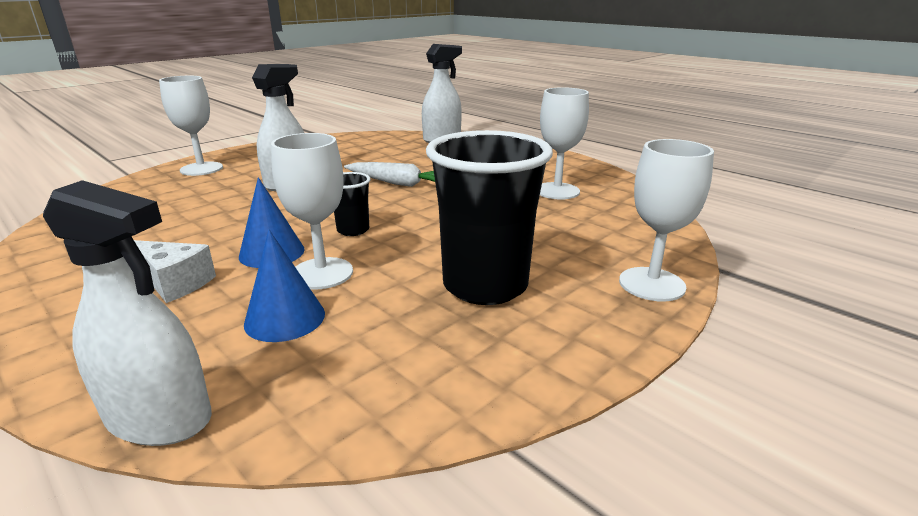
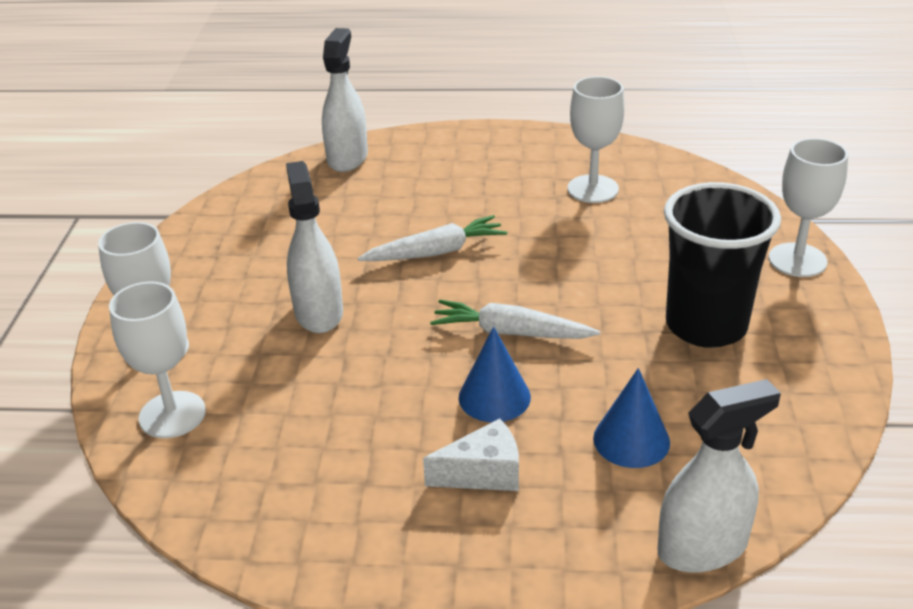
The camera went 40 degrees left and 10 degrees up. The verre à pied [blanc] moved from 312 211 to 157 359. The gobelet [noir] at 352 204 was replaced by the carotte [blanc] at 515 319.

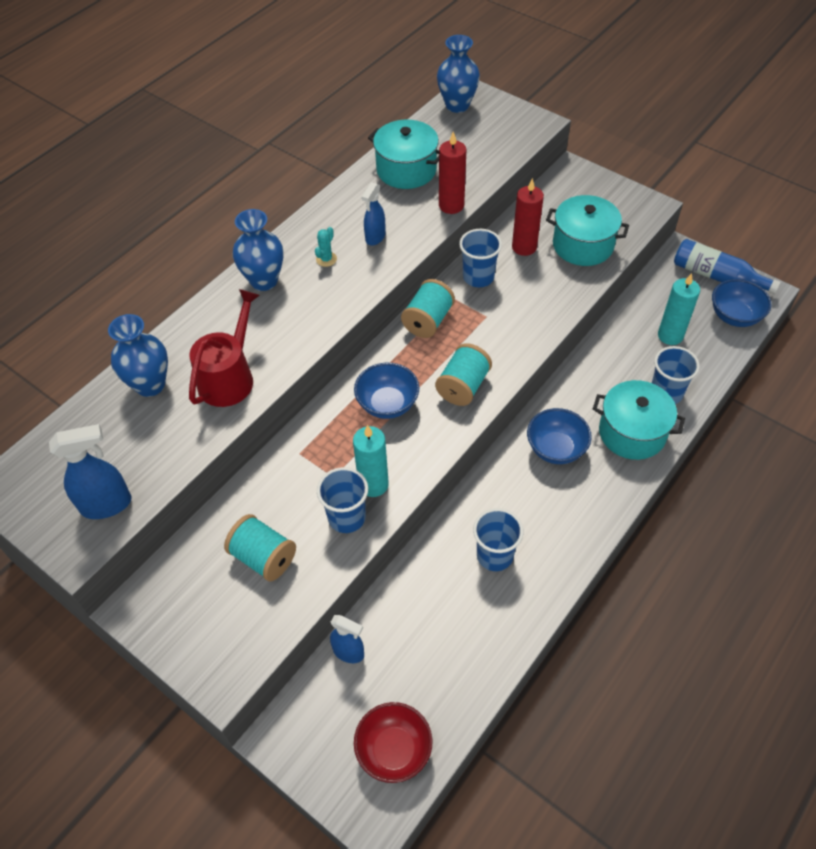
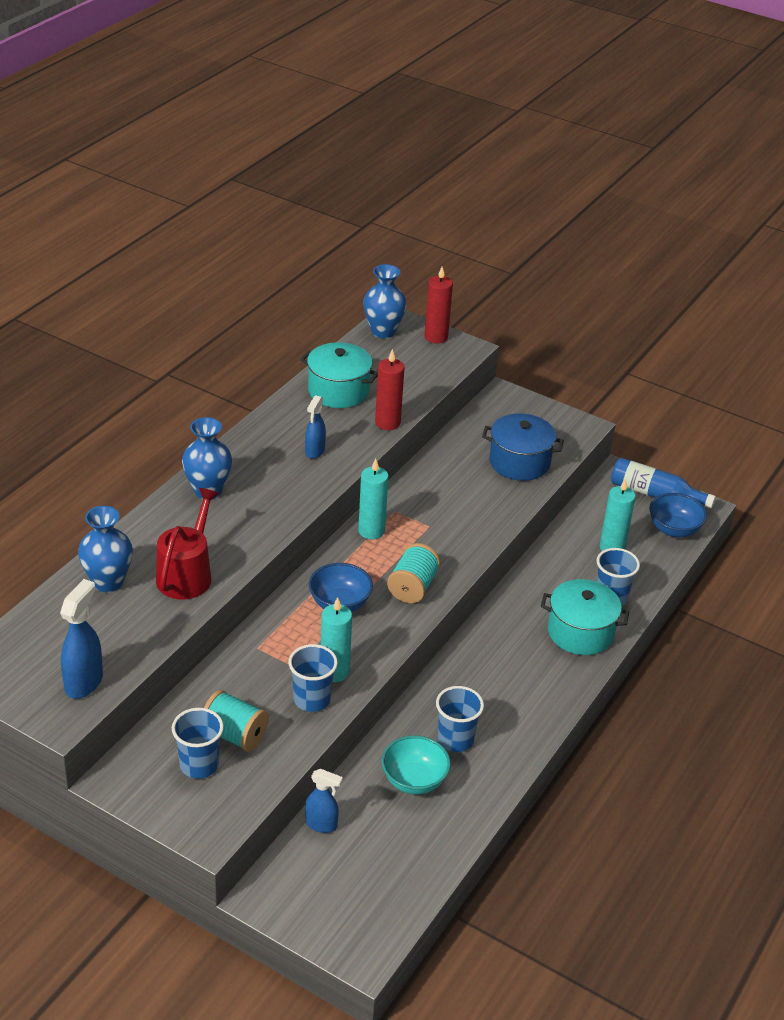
The camera went 10 degrees left and 15 degrees down. The vaporisateur [bleu] at 90 471 turned 45 degrees counterclockwise. The gobelet [bleu] moved from 480 258 to 198 743. The bobine [turquoise] at 428 308 was replaced by the bougie [turquoise] at 373 499. The bol [turquoise] at 416 764 appeared. The bougie [rouge] moved from 528 217 to 438 305. The marmite [turquoise] at 587 230 became the marmite [bleu] at 523 447. The cactus [turquoise] at 326 247 disappeared. The bol [rouge] at 393 742 disappeared. The bol [bleu] at 559 436 disappeared.

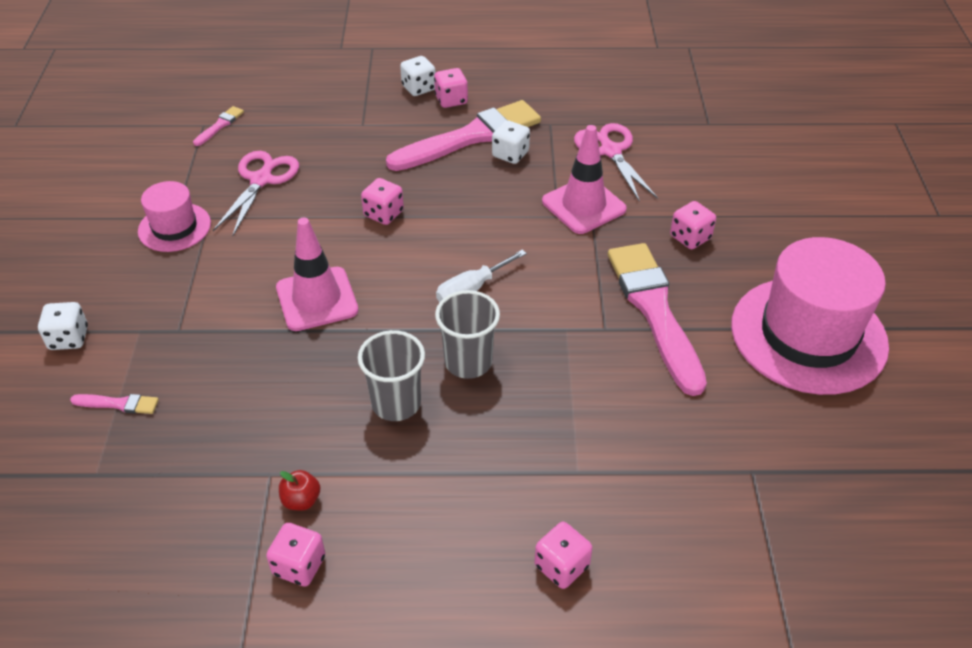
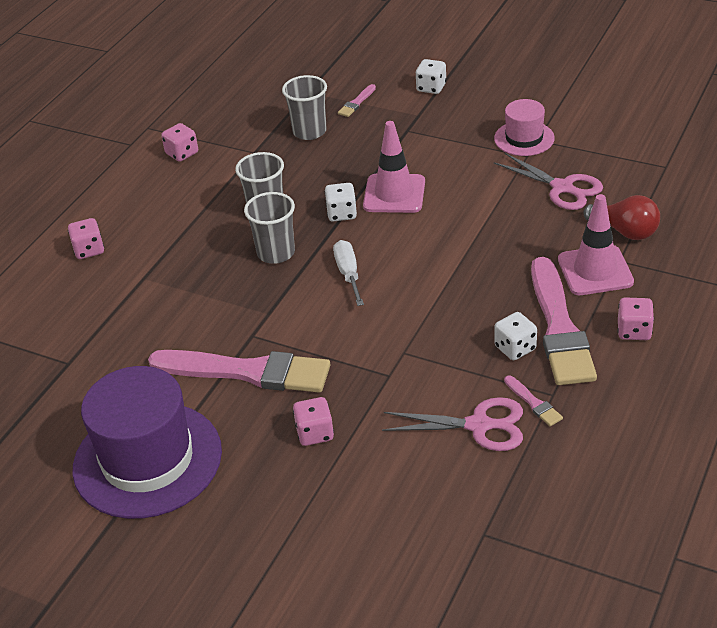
The camera went 120 degrees right and 5 degrees down. The chapeau [rose] at 810 316 became the chapeau [violet] at 147 442. The gobelet [gris] at 304 107 appeared. The dé [blanc] moved from 418 76 to 341 202. The pinceau [rose] moved from 218 126 to 533 401. The cône de chantier [rose] moved from 584 179 to 596 244. The ampoule [rouge] at 621 217 appeared. The pomme [rouge] at 299 490 disappeared. The dé [rose] at 382 201 disappeared.

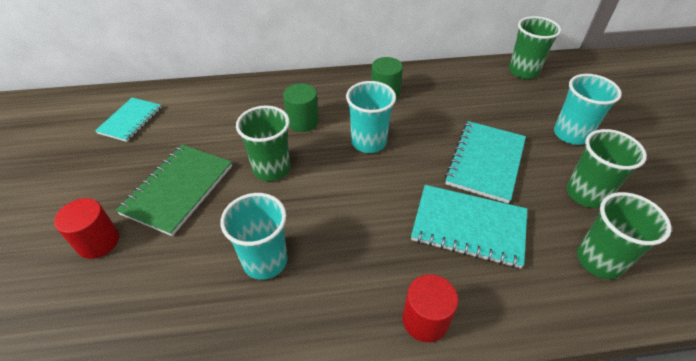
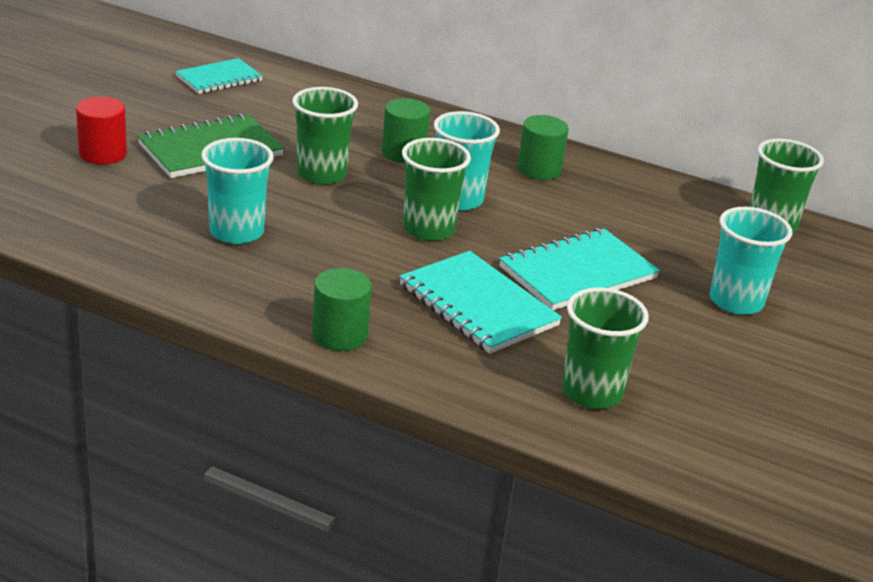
The camera went 30 degrees right and 15 degrees down. The cylindre [rouge] at 430 308 became the cylindre [vert] at 342 309. The gobelet [vert] moved from 607 168 to 436 189.

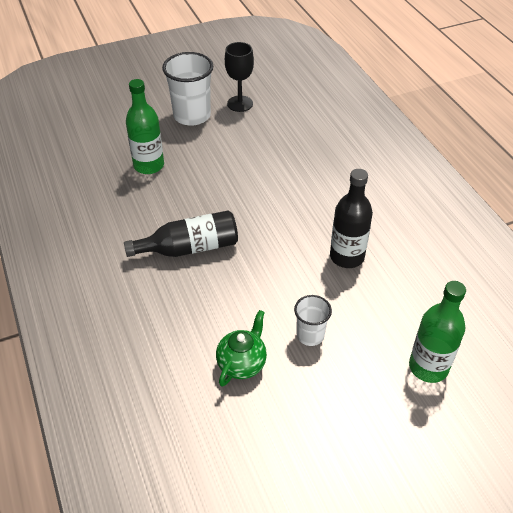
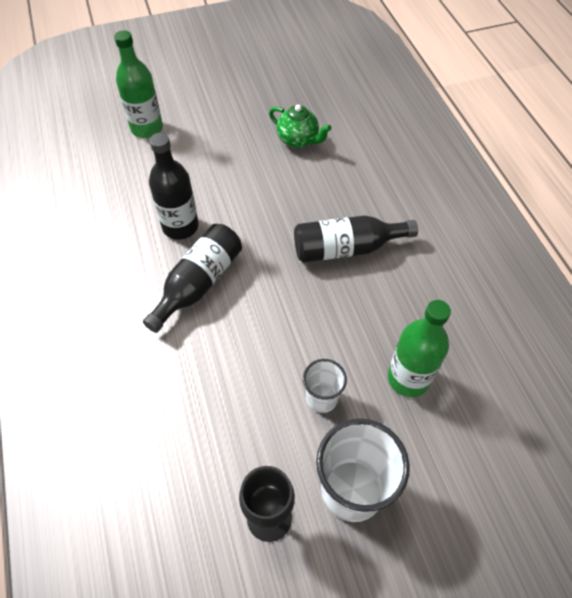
The camera went 175 degrees left and 10 degrees up. The bouteille [noir] at 192 278 appeared. The théière [vert] at 241 348 turned 90 degrees counterclockwise. The gobelet [blanc] moved from 313 320 to 325 386.

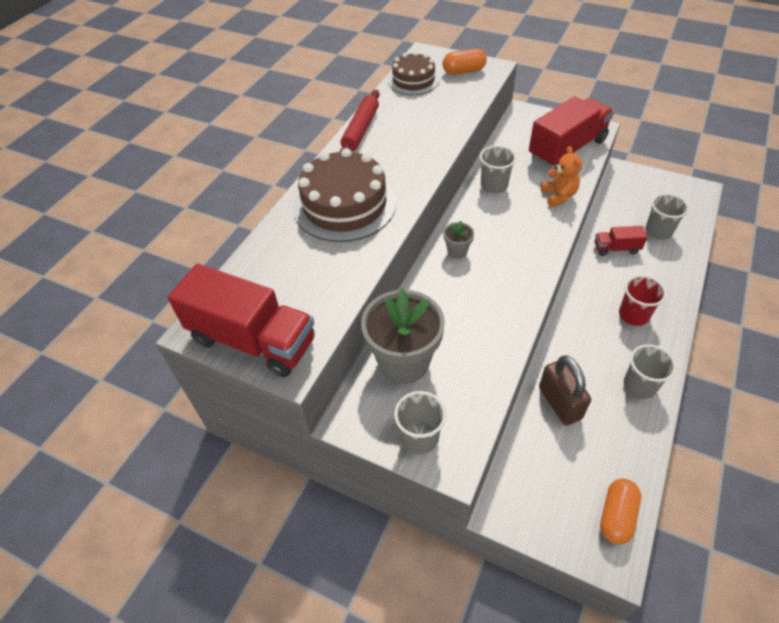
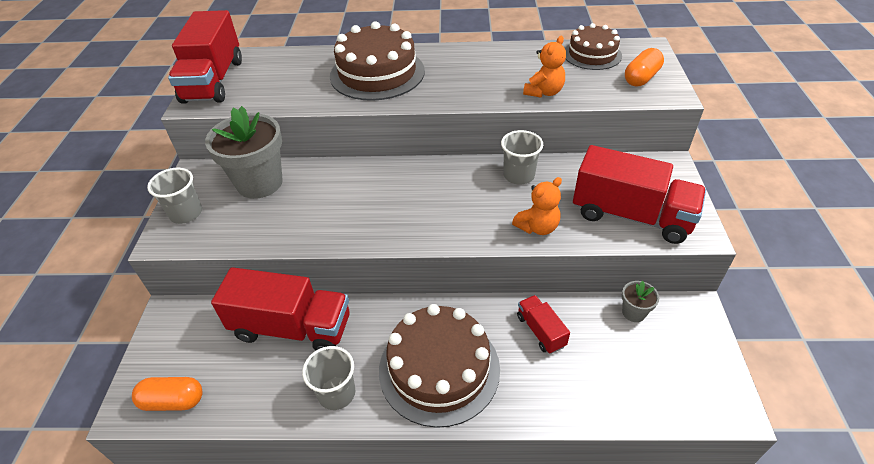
The camera went 65 degrees right and 5 degrees down. The cadenas [marron] at 565 390 was replaced by the camion [rouge] at 280 308. The gobelet [rouge] at 643 300 was replaced by the gâteau [marron] at 439 366. The ours en peluche [orange] at 544 66 appeared. The pot de fleurs [gris] moved from 458 240 to 640 301. The gélule [orange] at 465 62 turned 75 degrees clockwise. The rouleau à pâtisserie [rouge] at 359 121 disappeared. The gobelet [gris] at 667 217 disappeared.

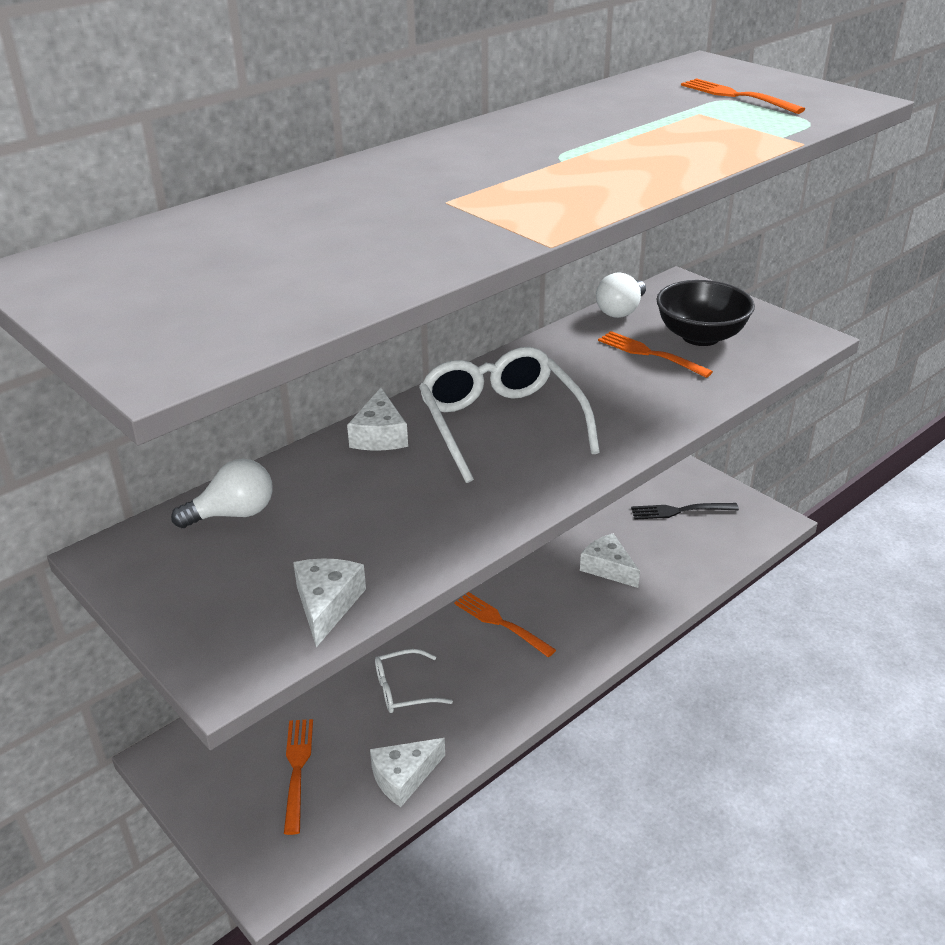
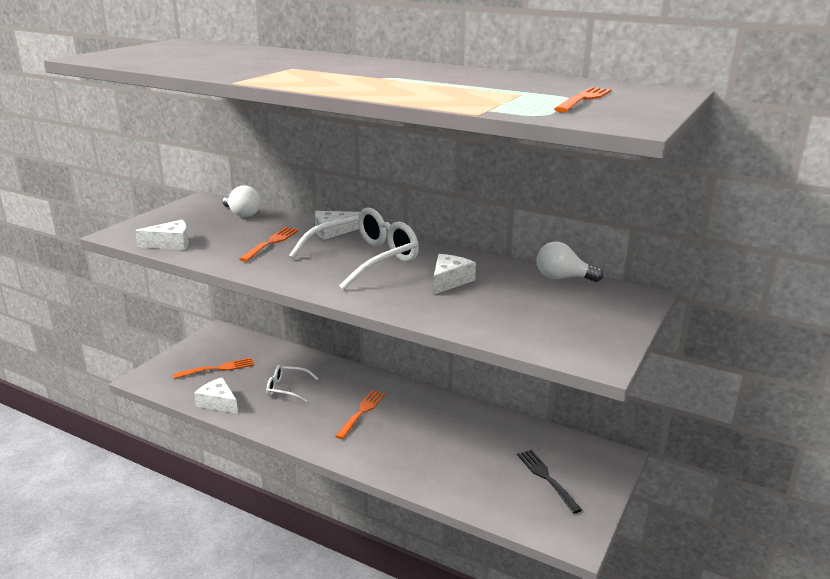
The camera went 70 degrees right and 10 degrees down. The fourchette [orange] moved from 655 354 to 269 244. The lunettes [blanc] at 414 681 turned 45 degrees counterclockwise. The fromage [blanc] moved from 610 560 to 454 274. The bol [noir] at 705 313 disappeared.

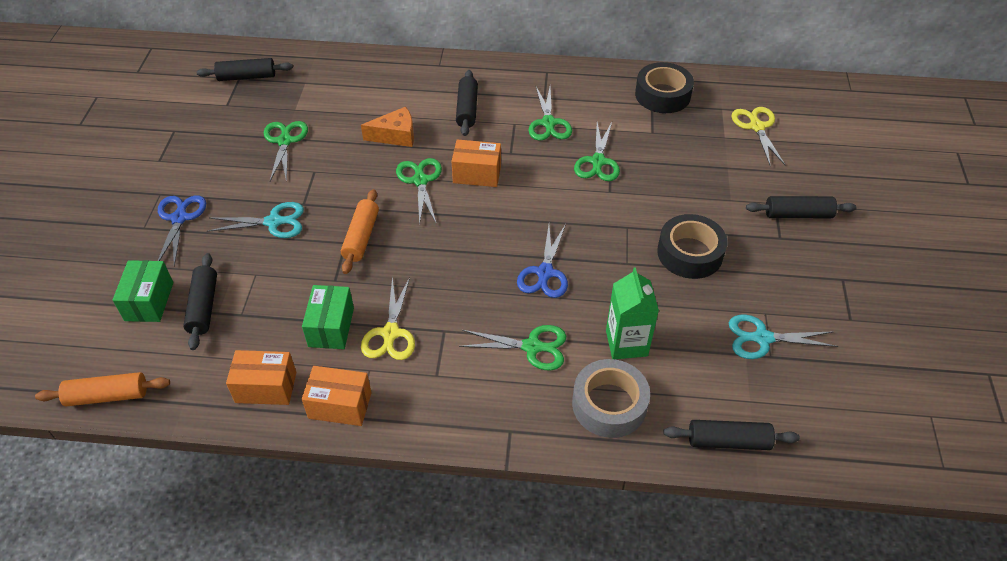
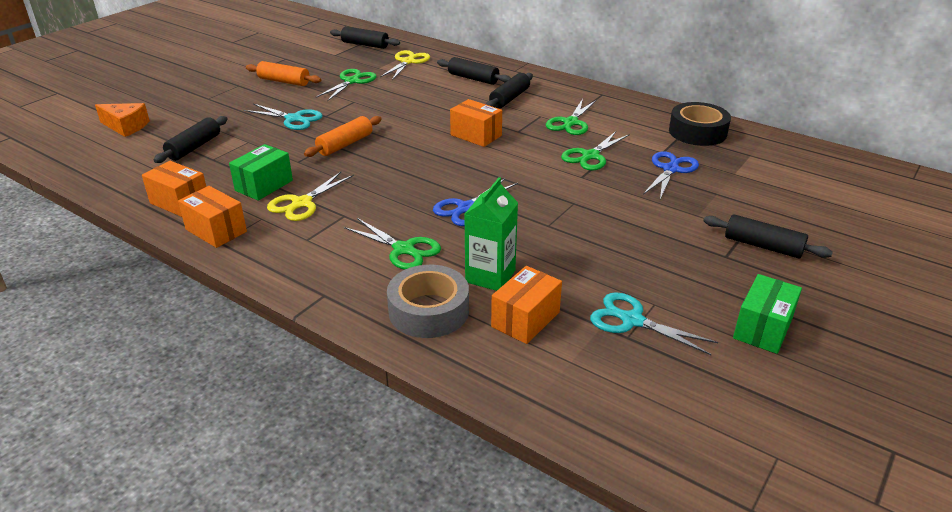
The camera went 30 degrees right and 15 degrees down. The fromage [orange] moved from 387 127 to 122 120. The rouleau à pâtisserie [orange] moved from 102 389 to 283 73. The ciseaux [jaune] moved from 758 136 to 405 65. The rouleau à pâtisserie [noir] moved from 732 435 to 474 71. The boîte [orange] at 526 305 appeared. The ciseaux [bleu] moved from 182 230 to 671 175. The boîte [vert] moved from 143 291 to 767 314. The ciseaux [vert] at 419 191 disappeared. The ruban adhésif [noir] at 692 246 disappeared.

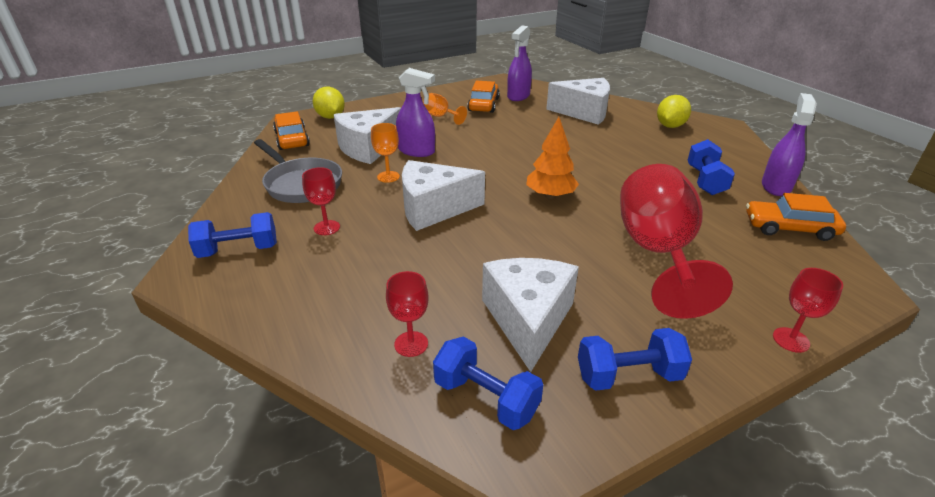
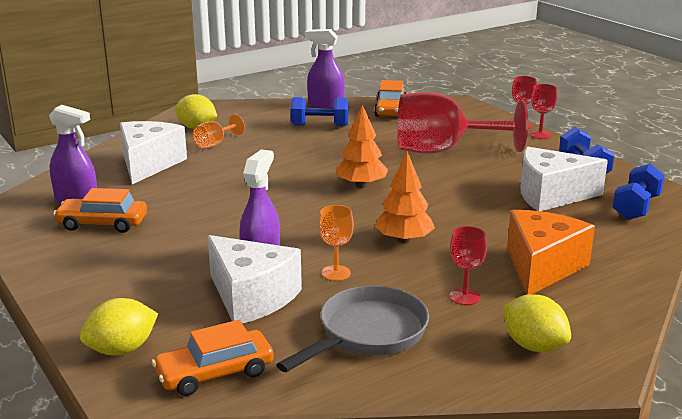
The camera went 95 degrees left and 10 degrees down. The verre à pied [orange] moved from 445 109 to 219 131. The fromage [blanc] at 443 195 was replaced by the arbre [orange] at 404 197. The haltère [bleu] at 232 235 was replaced by the citron [jaune] at 537 323. The fromage [orange] at 551 252 appeared. The verre à pied [rouge] moved from 407 314 to 543 111.

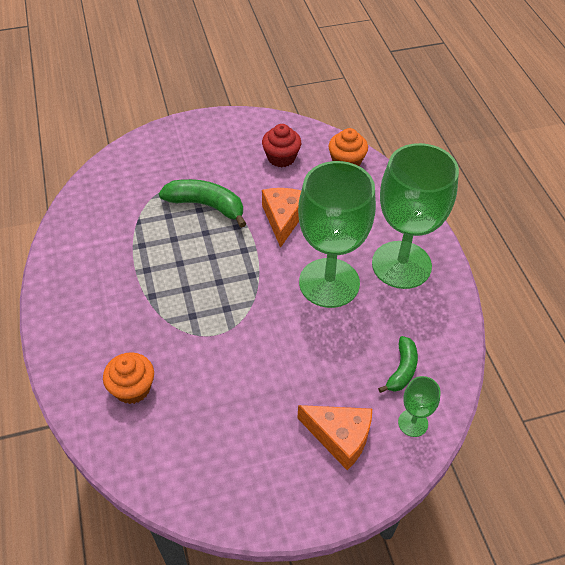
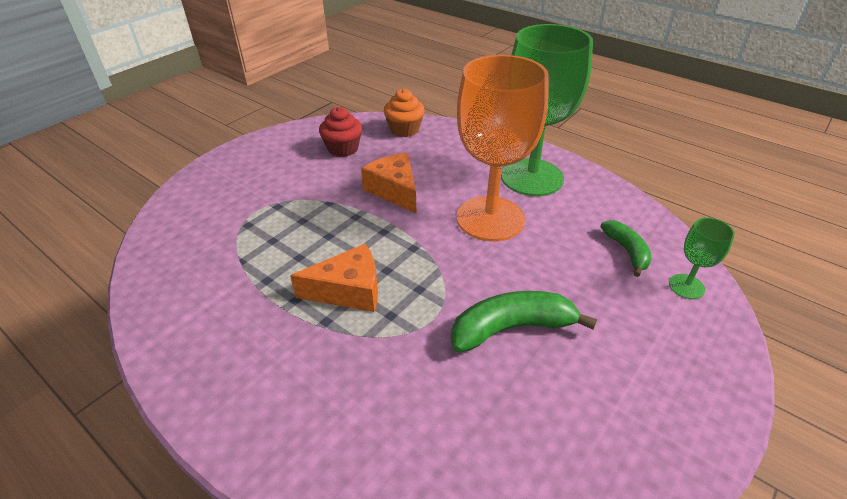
The camera went 35 degrees left and 10 degrees down. The fromage [orange] moved from 335 437 to 334 278. The banane [vert] moved from 202 203 to 524 322. The verre à pied [vert] at 337 234 became the verre à pied [orange] at 503 148. The muffin [orange] at 128 378 disappeared.

